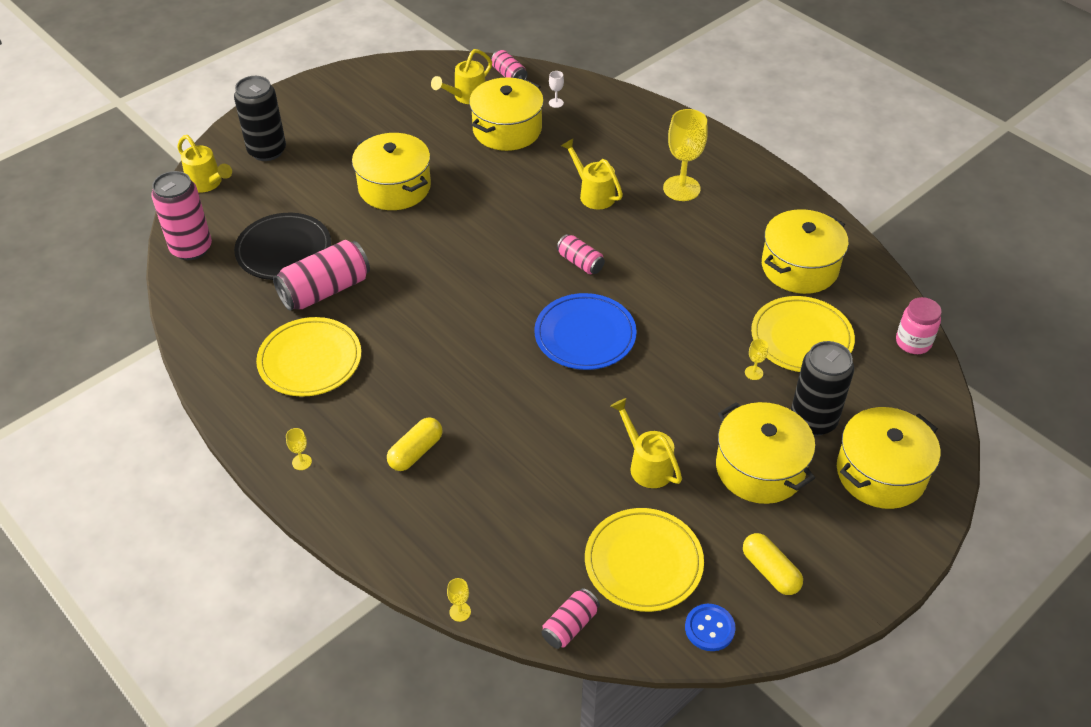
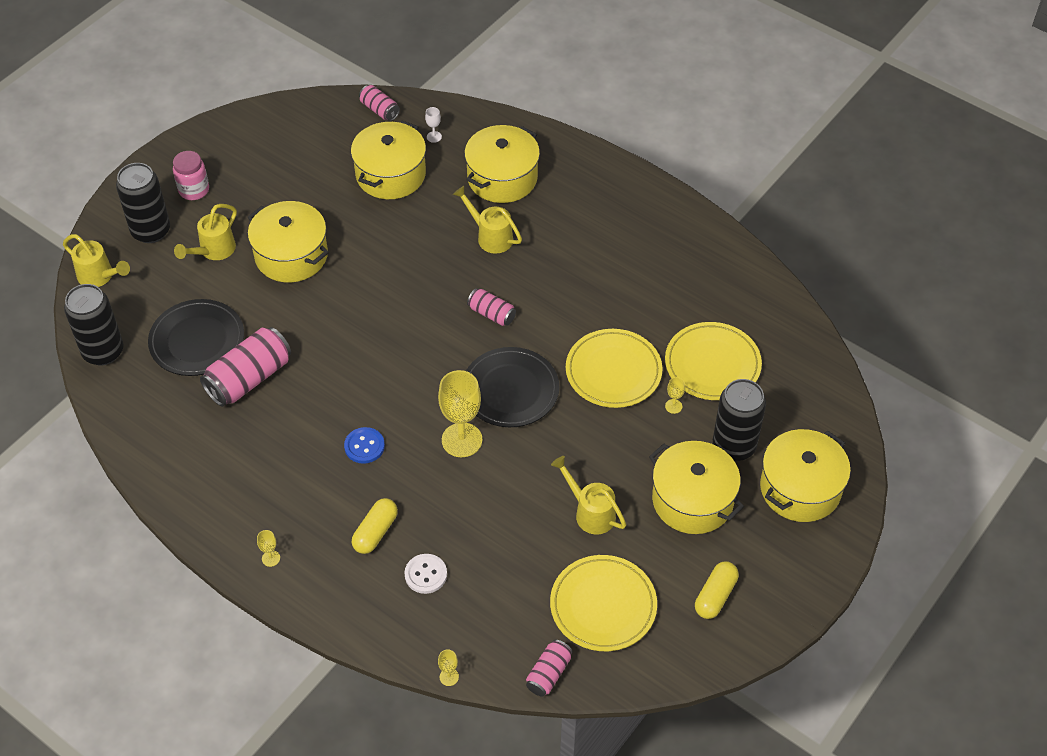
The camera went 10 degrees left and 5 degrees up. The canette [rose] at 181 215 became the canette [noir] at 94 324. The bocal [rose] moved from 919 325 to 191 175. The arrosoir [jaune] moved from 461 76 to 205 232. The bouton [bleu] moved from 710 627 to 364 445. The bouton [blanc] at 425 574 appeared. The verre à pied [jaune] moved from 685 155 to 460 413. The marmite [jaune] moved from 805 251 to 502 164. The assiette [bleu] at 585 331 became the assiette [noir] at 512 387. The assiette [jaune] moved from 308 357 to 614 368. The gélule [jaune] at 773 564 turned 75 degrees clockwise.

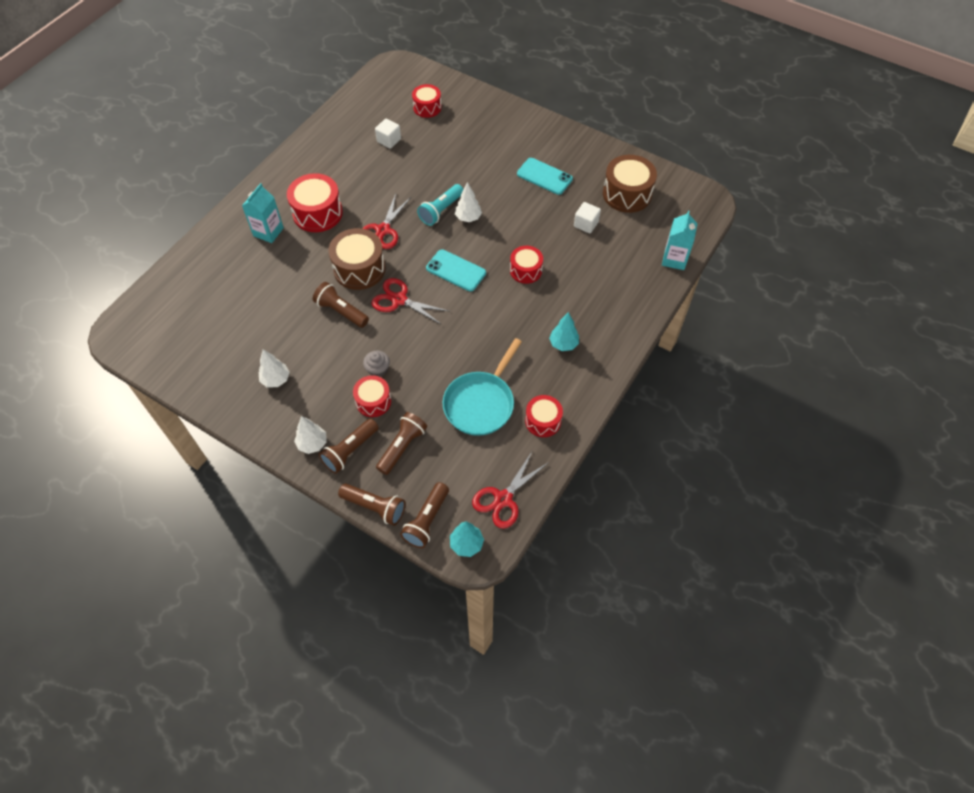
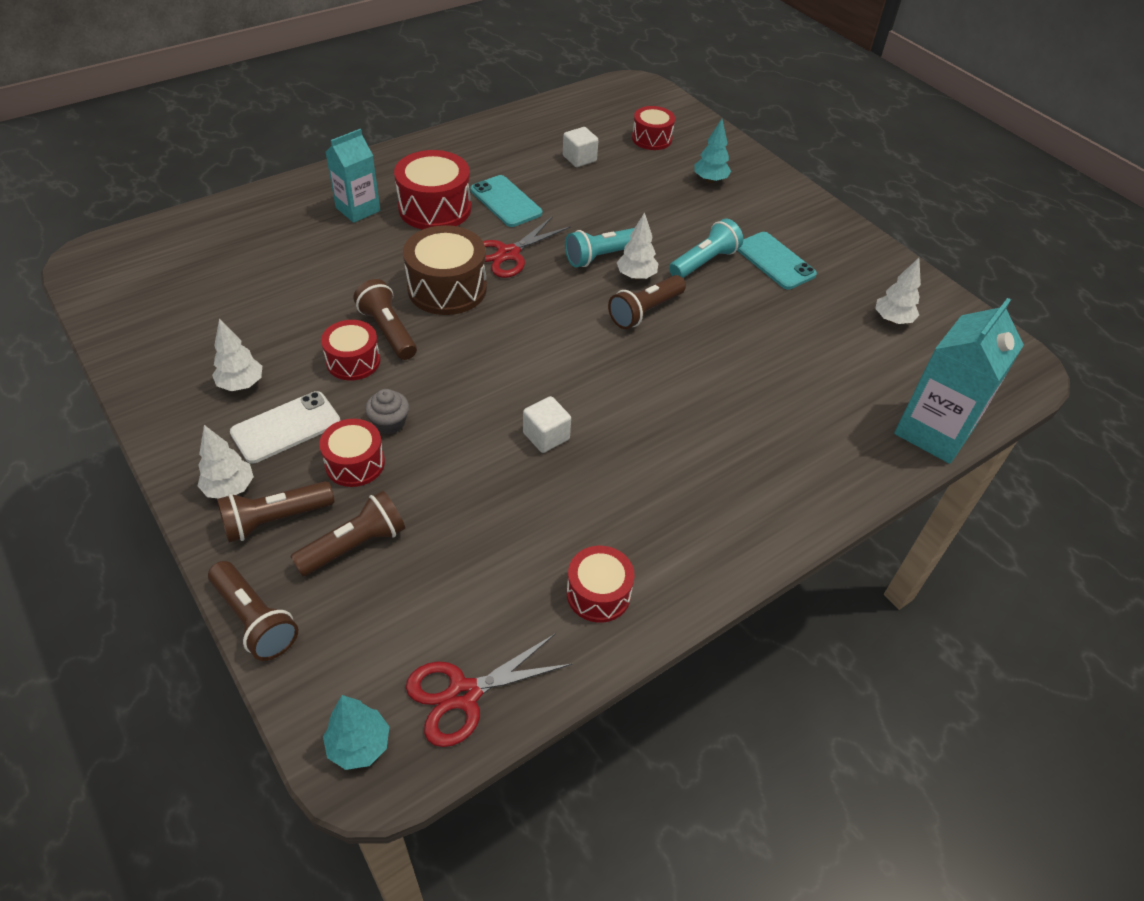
The camera went 20 degrees right and 10 degrees down. The téléphone [blanc] at 285 427 appeared. The tambour [rouge] moved from 526 265 to 350 350. The téléphone [turquoise] moved from 456 270 to 506 201. The cube [blanc] moved from 587 217 to 547 424. The lampe de poche [marron] moved from 424 515 to 647 302. The lampe de poche [turquoise] at 706 248 appeared. The arbre [turquoise] moved from 564 331 to 712 151. The tambour [marron] at 630 184 was replaced by the arbre [blanc] at 898 291. The brique de lait [turquoise] at 680 240 changed to 1.54 times the size. The ciseaux [rouge] at 410 301 disappeared. The poêle [turquoise] at 482 387 disappeared.

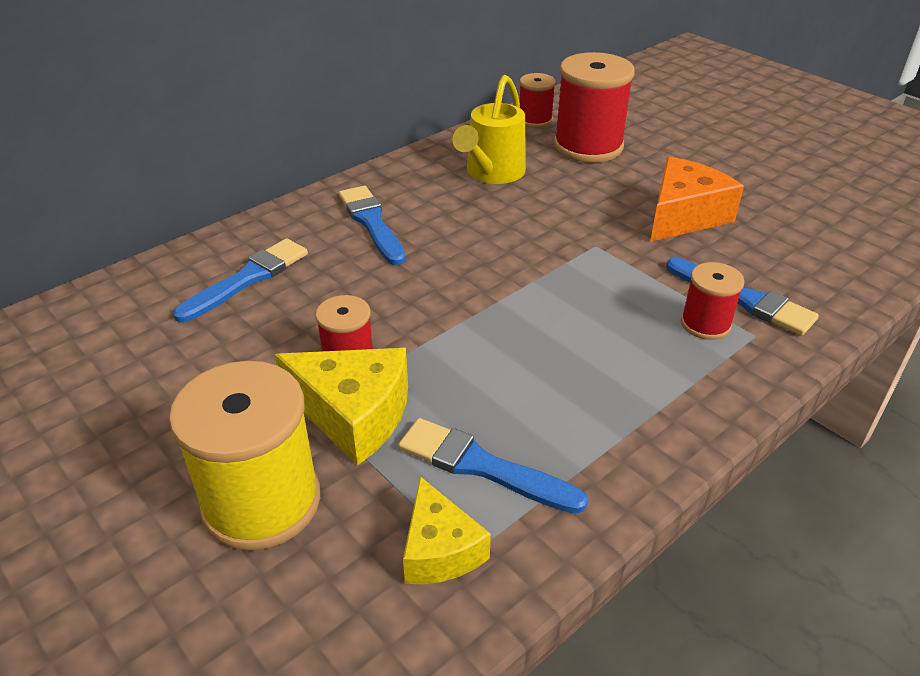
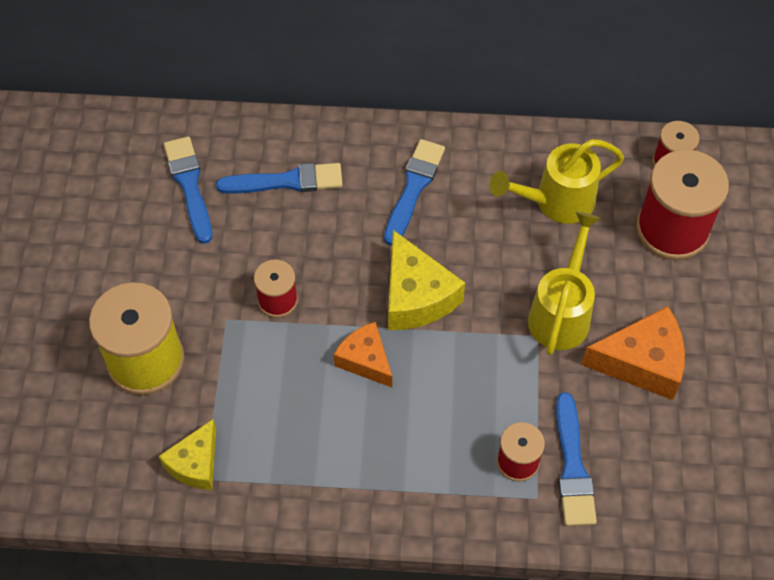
The camera went 45 degrees right and 20 degrees up. The pinceau [bleu] moved from 493 466 to 188 190. The fromage [orange] at 363 354 appeared. The fromage [jaune] moved from 341 406 to 426 280. The arrosoir [jaune] at 564 283 appeared.

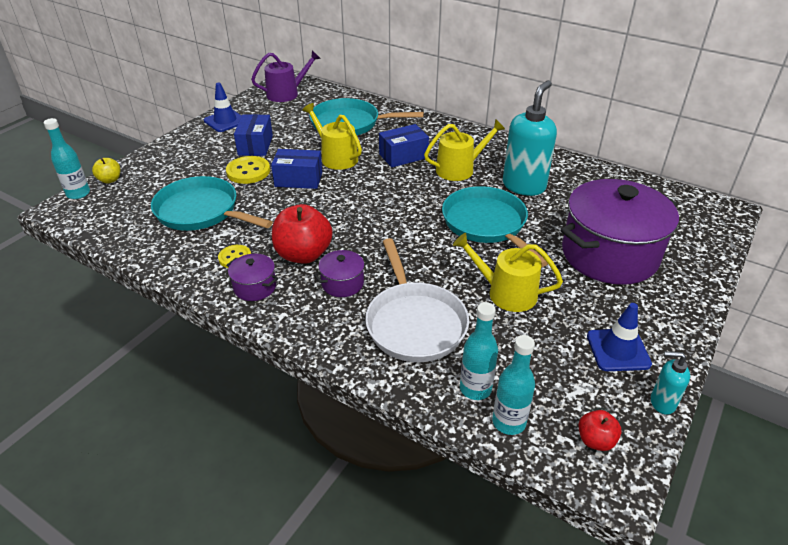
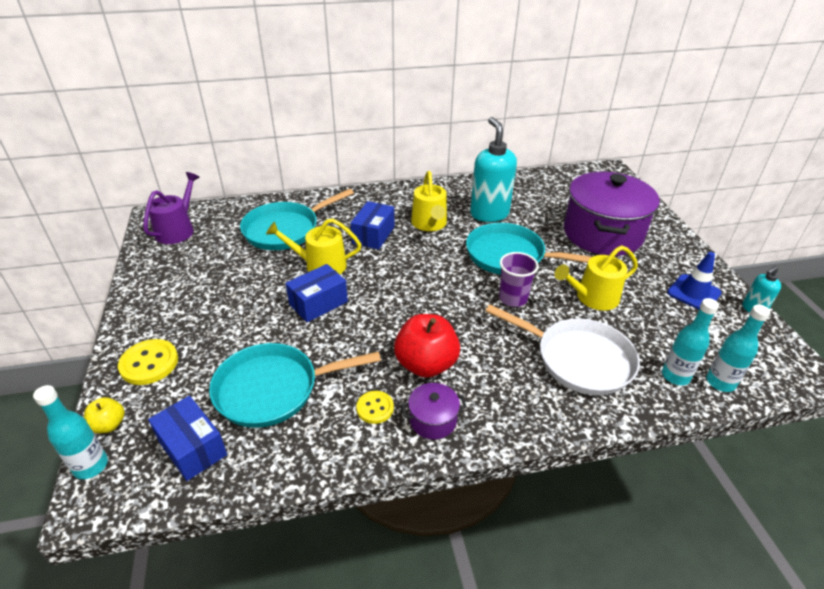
The camera went 45 degrees left and 0 degrees up. The bouton [jaune] moved from 248 170 to 148 362. The boîte [bleu] moved from 253 135 to 187 438. The arrosoir [jaune] at 464 150 turned 150 degrees clockwise. The gobelet [violet] at 519 279 appeared. The cône de chantier [bleu] at 222 107 disappeared. The marmite [violet] at 341 273 disappeared. The pomme [rouge] at 600 430 disappeared.

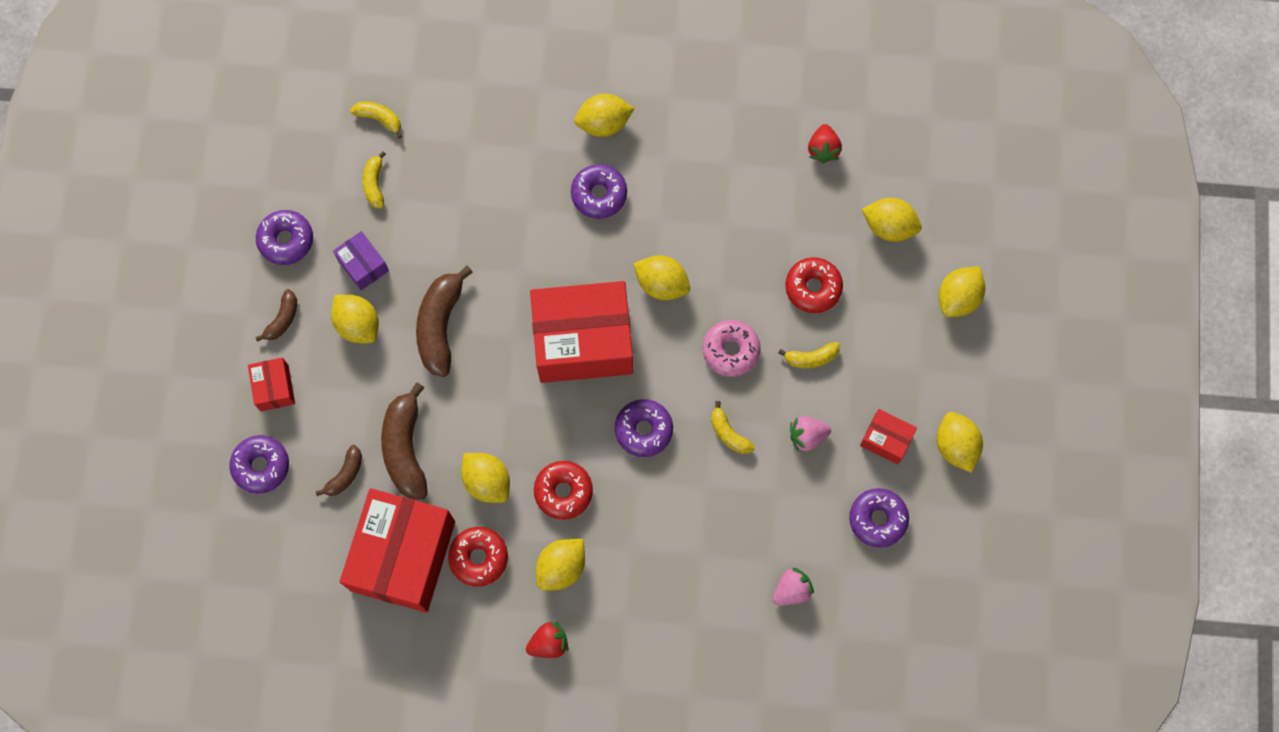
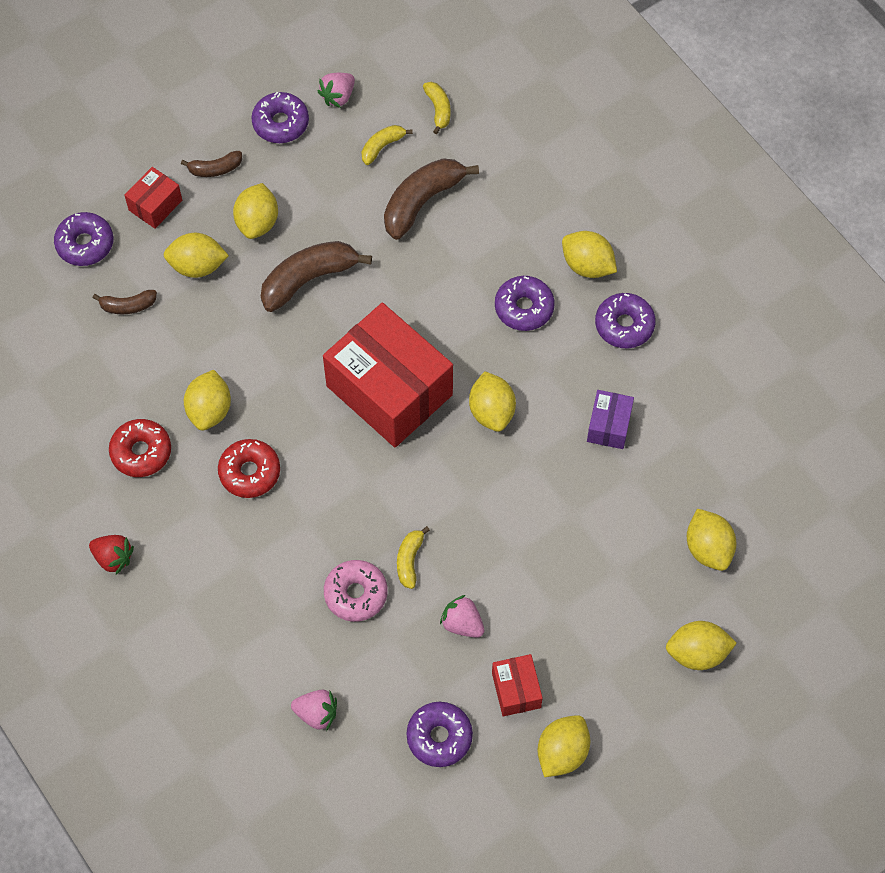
The camera went 50 degrees right and 10 degrees down. The citron [jaune] moved from 560 564 to 196 255. The fraise [rose] at 336 90 appeared. The beignet [rose] moved from 731 348 to 356 591. The banane [marron] moved from 404 440 to 431 199. The boîte [violet] moved from 361 261 to 610 419. The beignet [violet] moved from 644 428 to 625 320. The boîte [rouge] at 397 550 disappeared. The banane [jaune] at 809 355 disappeared. The beignet [rouge] at 814 285 disappeared. The fraise [rouge] at 825 143 disappeared.

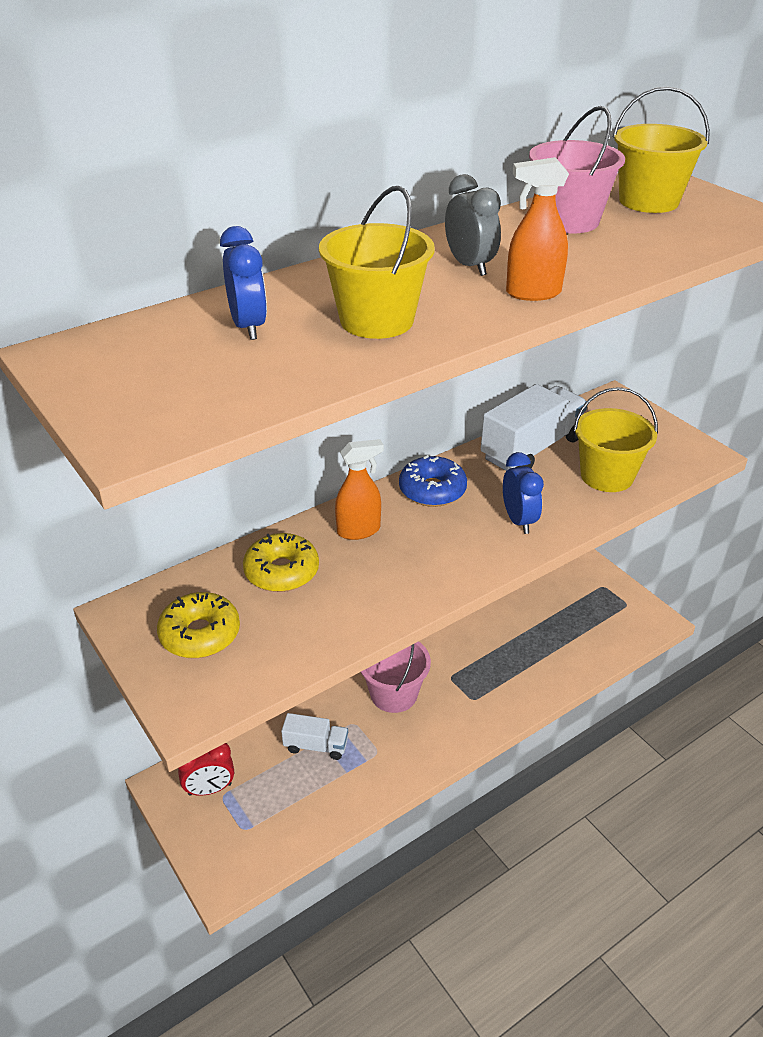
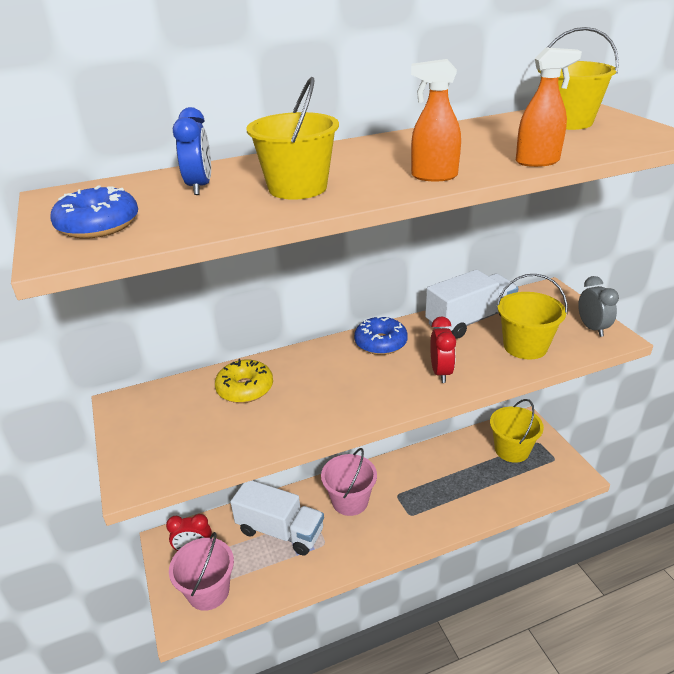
The camera went 15 degrees right and 5 degrees down. The beignet [bleu] at 94 212 appeared. The seau [rose] moved from 577 169 to 201 571. The camion [blanc] at 314 736 changed to 1.80 times the size. The réveil [bleu] at 523 493 became the réveil [rouge] at 443 349. The seau [jaune] at 517 431 appeared. The vaporisateur [orange] moved from 359 489 to 549 107. The réveil [gris] moved from 473 225 to 598 306. The beignet [jaune] at 198 625 disappeared.

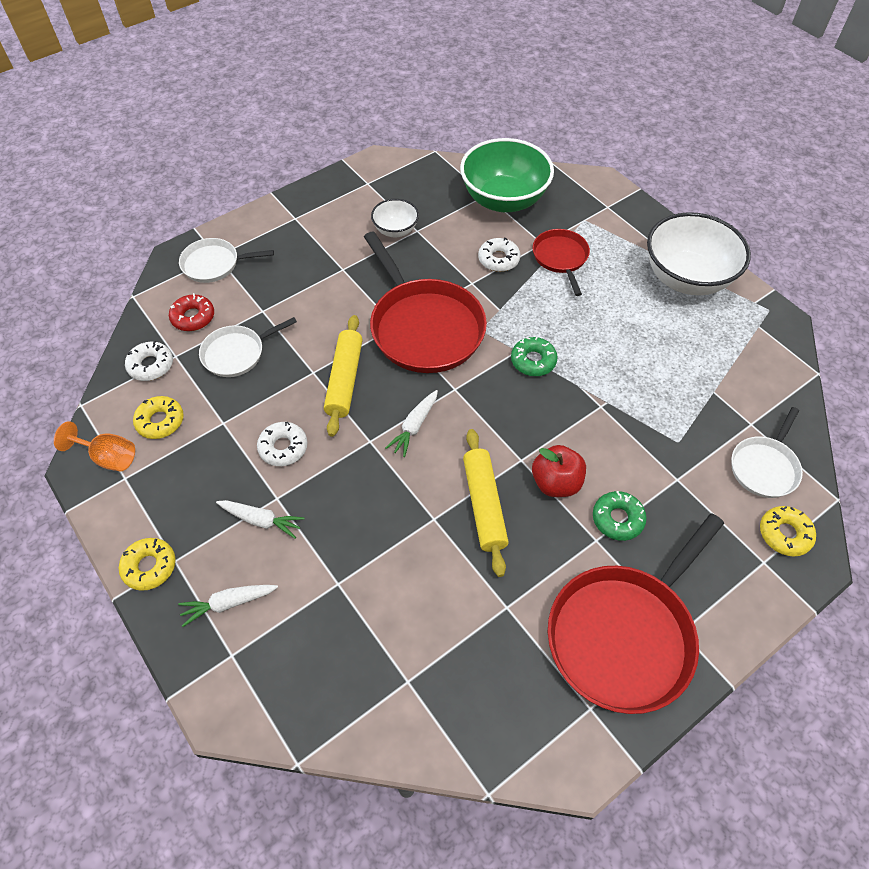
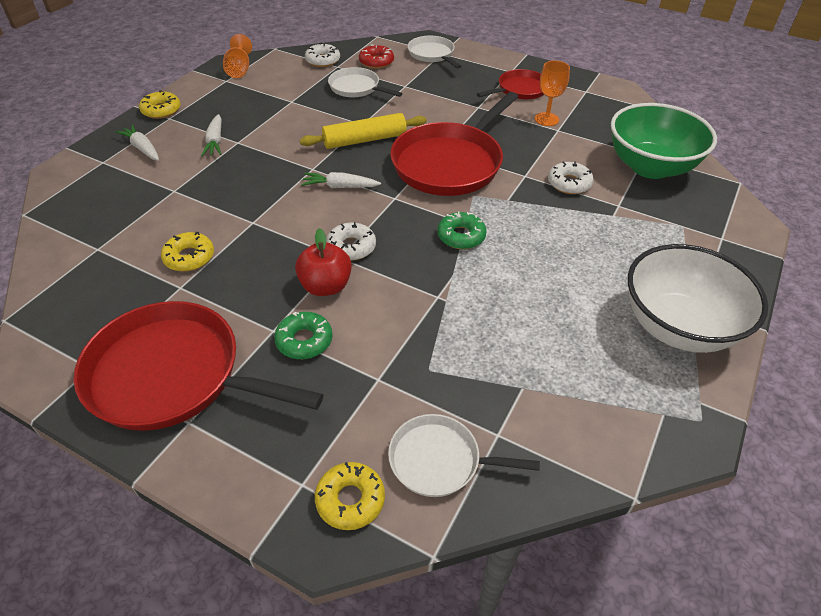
The camera went 65 degrees right and 10 degrees down. The beignet [jaune] moved from 158 417 to 187 252. The beignet [blanc] moved from 282 444 to 351 241. The poêle [rouge] moved from 561 262 to 510 84. The bol [blanc] at 395 218 was replaced by the verre à pied [orange] at 552 93. The rouleau à pâtisserie [jaune] at 486 503 disappeared.

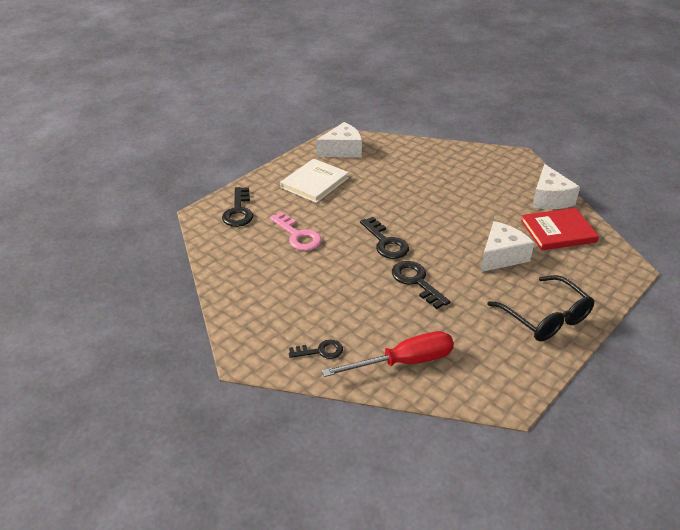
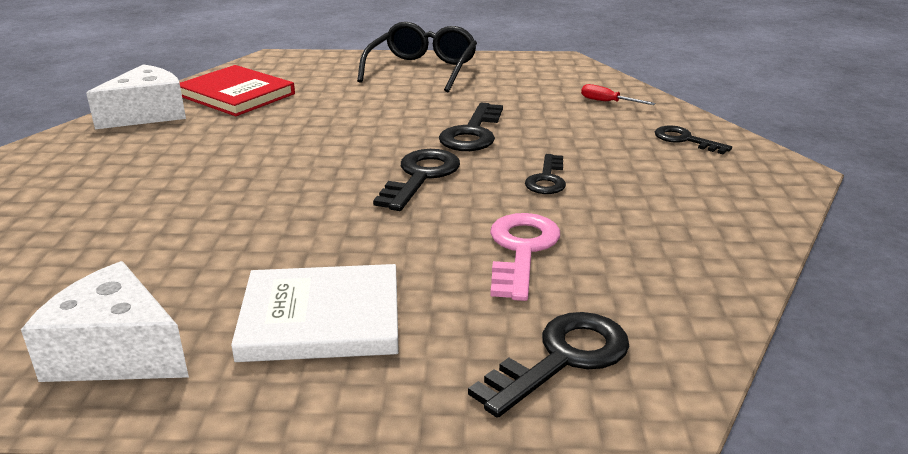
The camera went 130 degrees left and 10 degrees down. The clé [noir] at 545 174 appeared. The tournevis [rouge] at 388 354 changed to 0.44 times the size. The fromage [blanc] at 507 246 disappeared.

